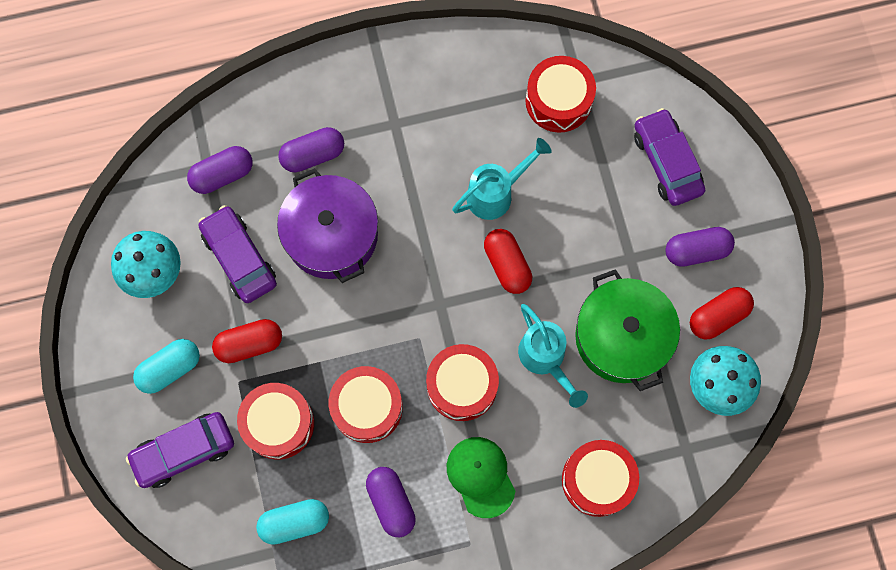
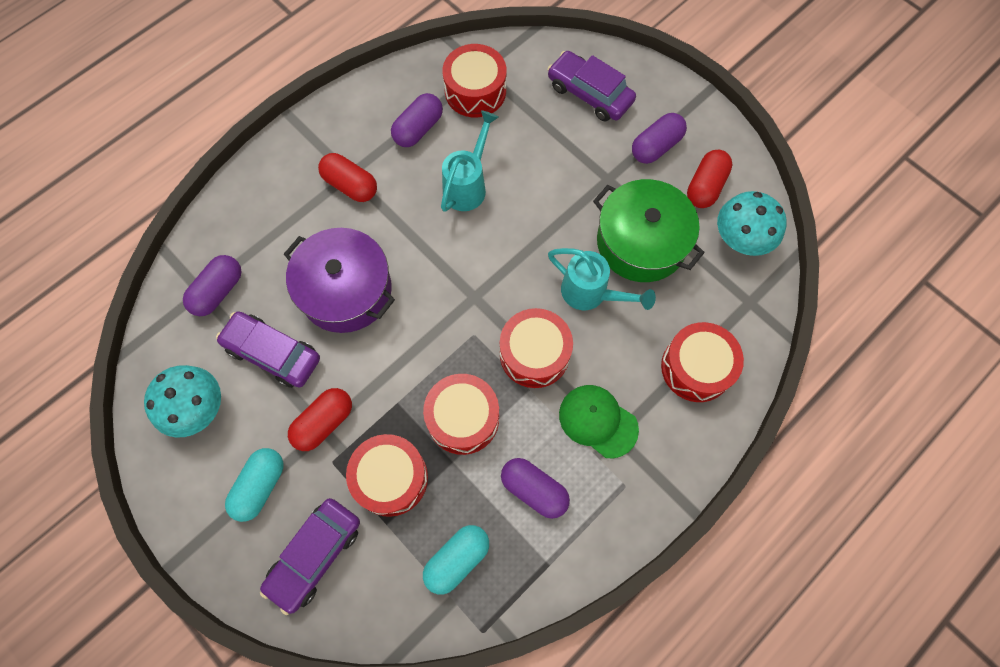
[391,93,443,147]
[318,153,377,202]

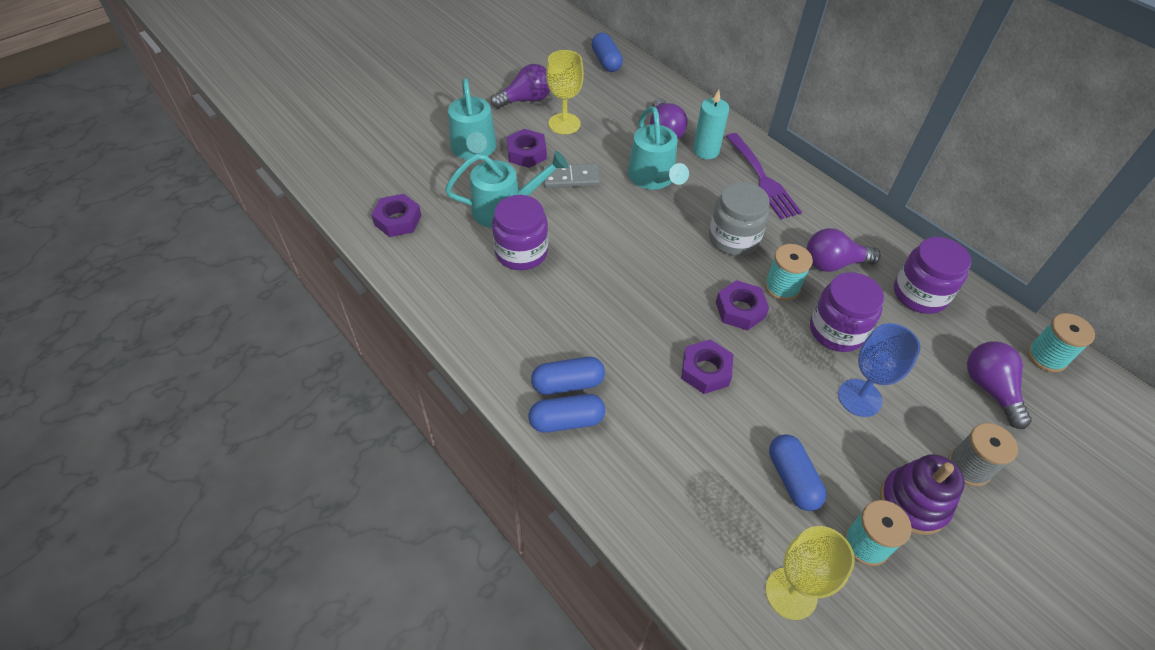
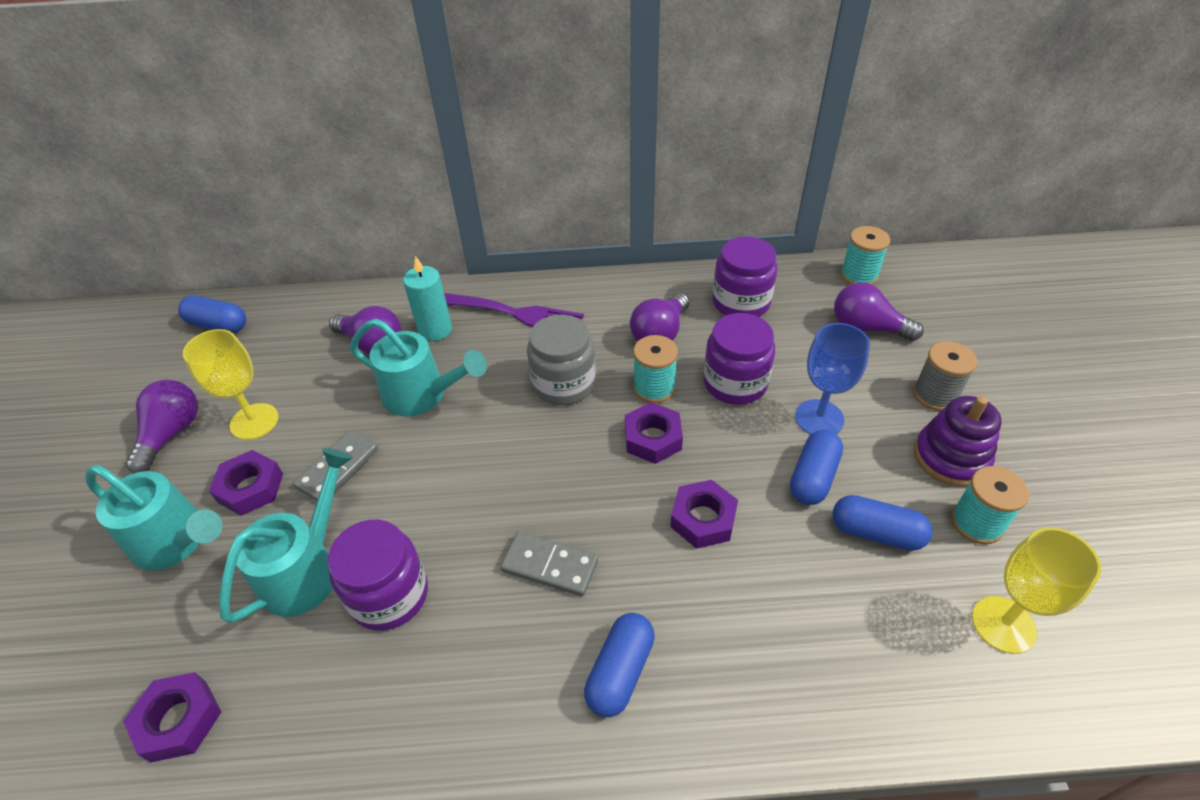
[790,430,843,505]
[501,532,598,596]

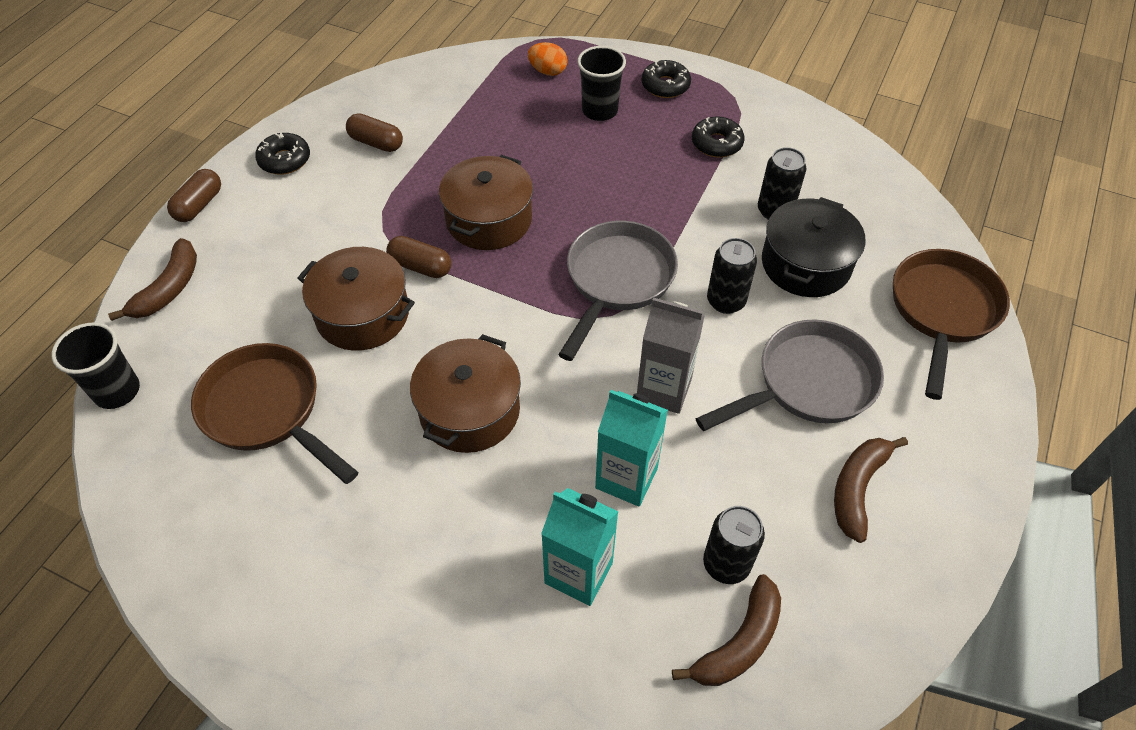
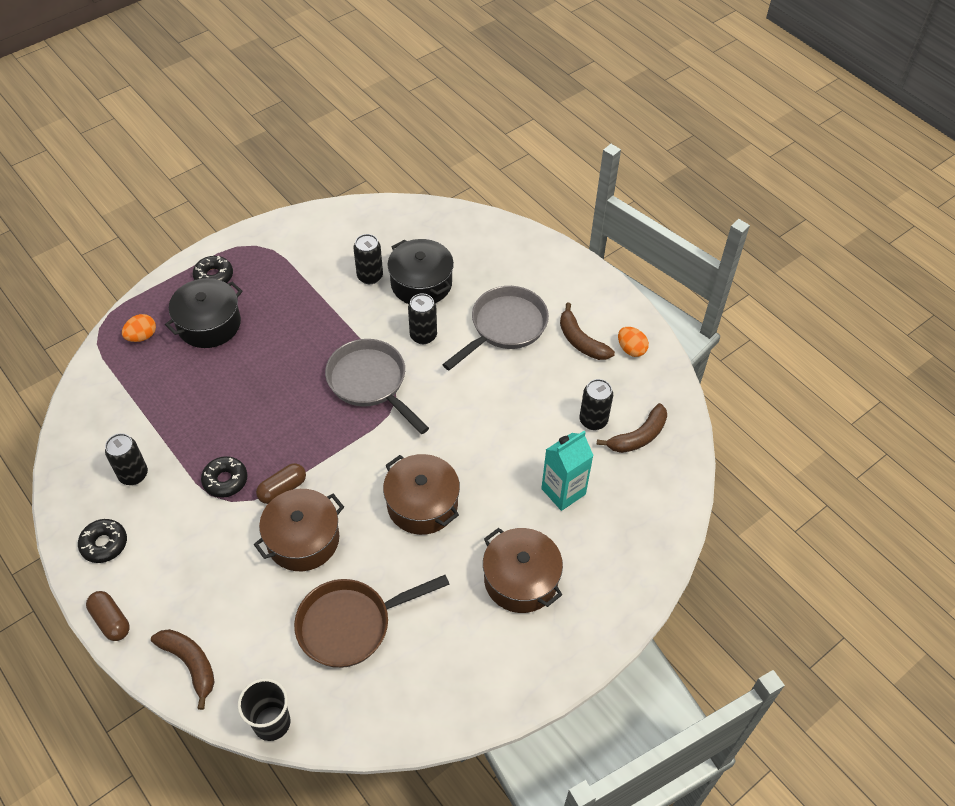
[105,433,148,485]
[483,528,563,613]
[165,278,243,348]
[595,390,668,507] (first image)
[637,298,705,414] (first image)
[597,403,667,453]
[201,456,247,498]
[442,286,549,370]
[893,249,1010,400] (first image)
[618,327,649,357]

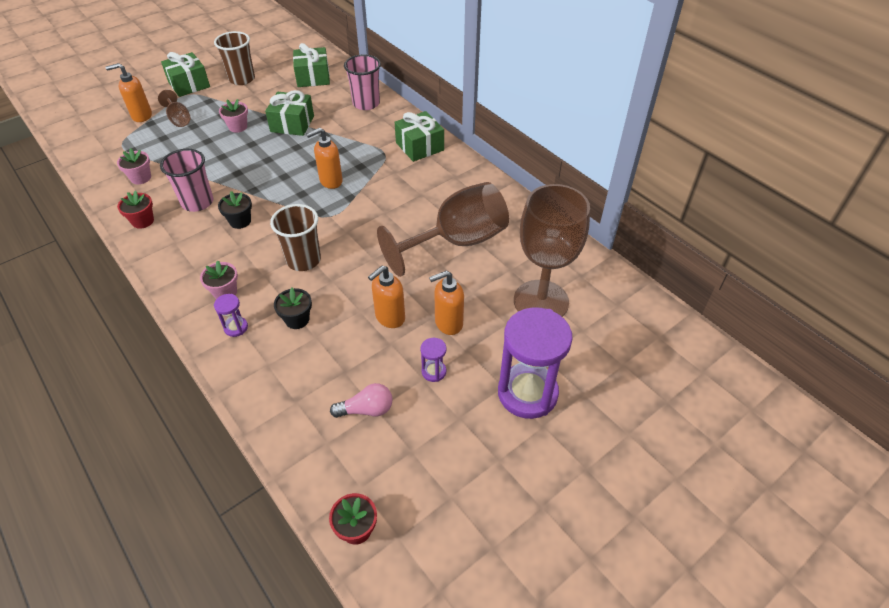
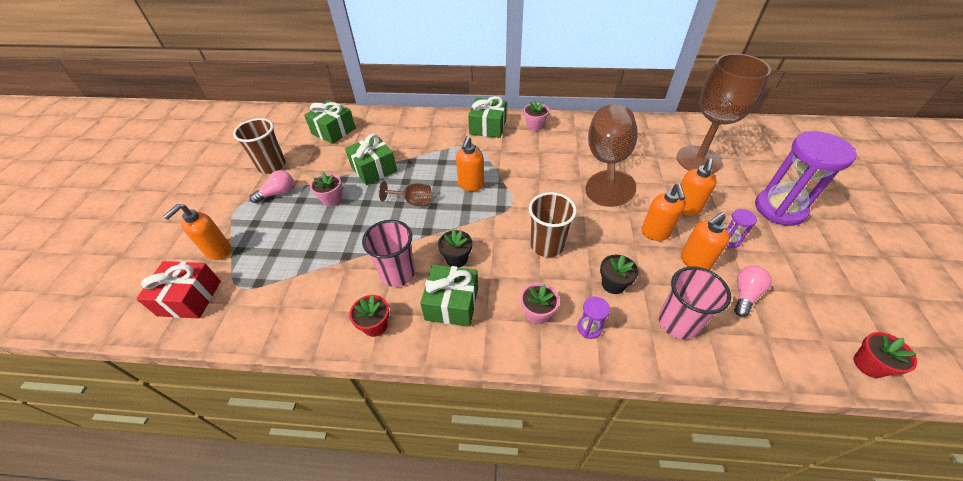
[524,100,549,131]
[379,181,431,206]
[420,264,478,327]
[659,266,731,339]
[137,261,221,319]
[249,170,293,203]
[681,212,729,270]

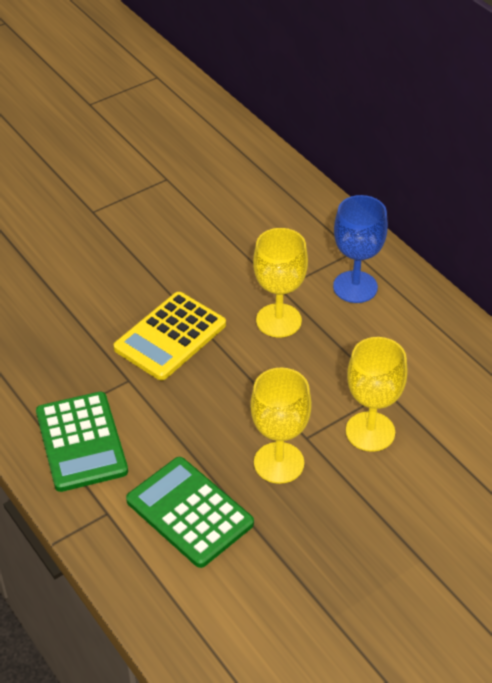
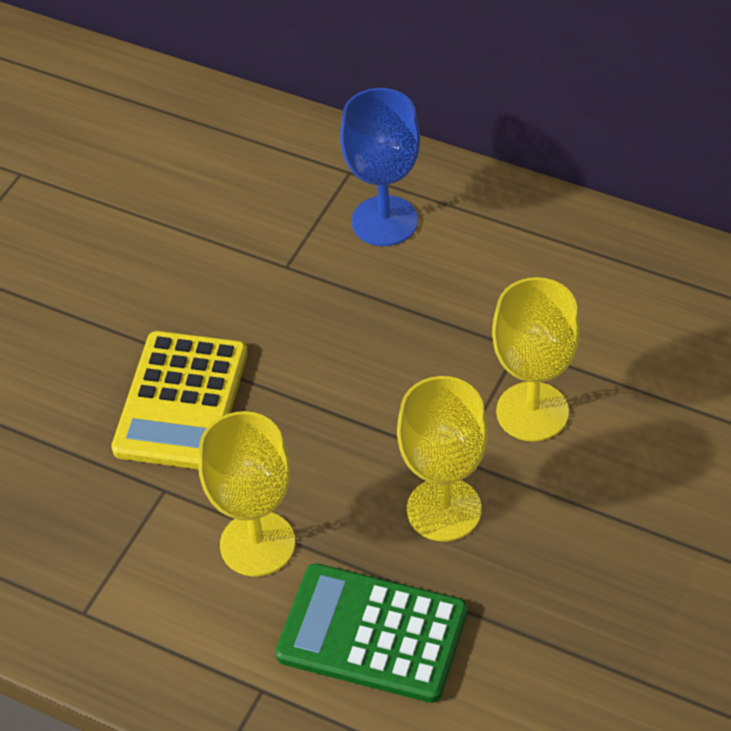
[36,392,128,492] (first image)
[198,411,295,577]

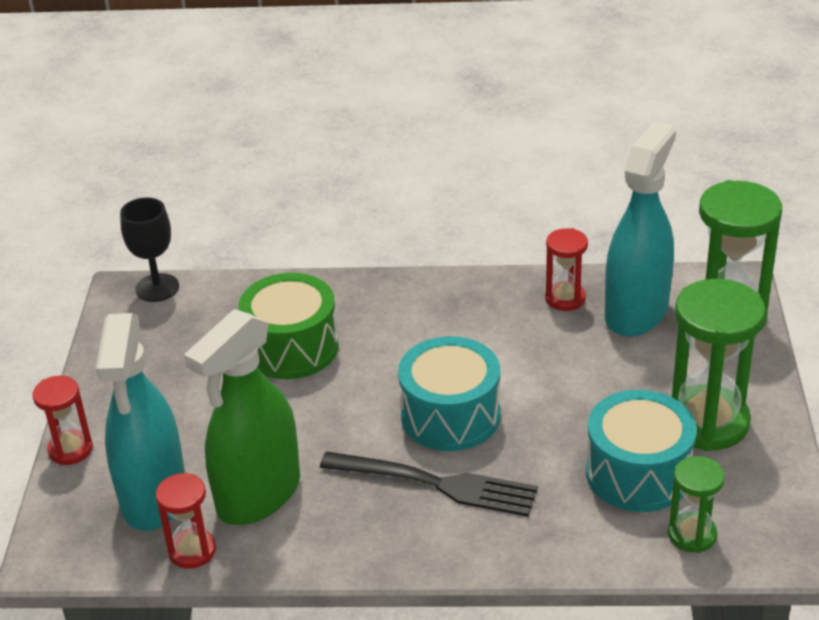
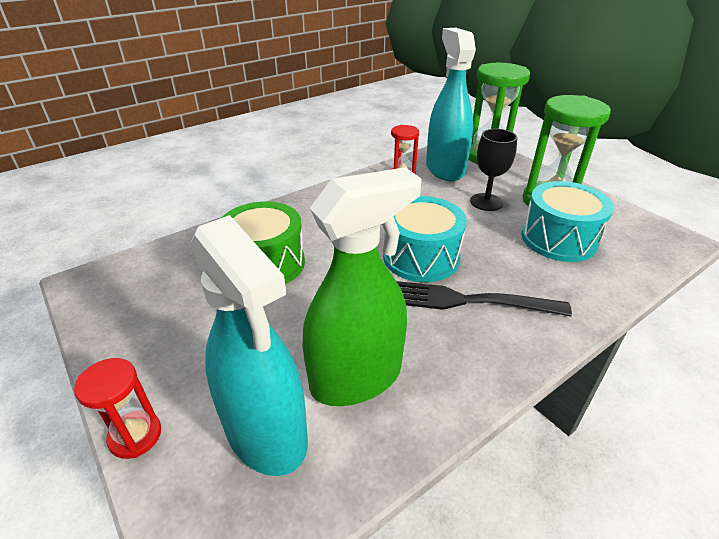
[470,129,517,211]
[155,473,216,569] (first image)
[303,167,422,406]
[396,281,572,316]
[668,456,725,553] (first image)

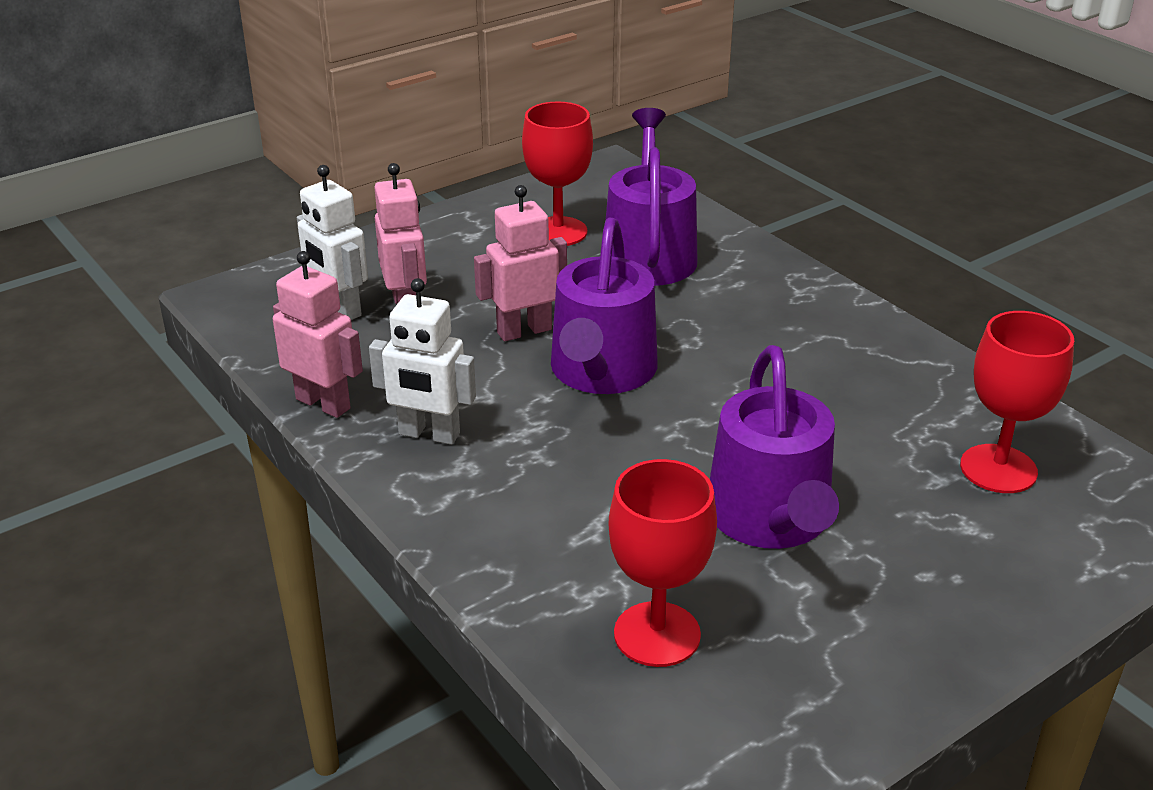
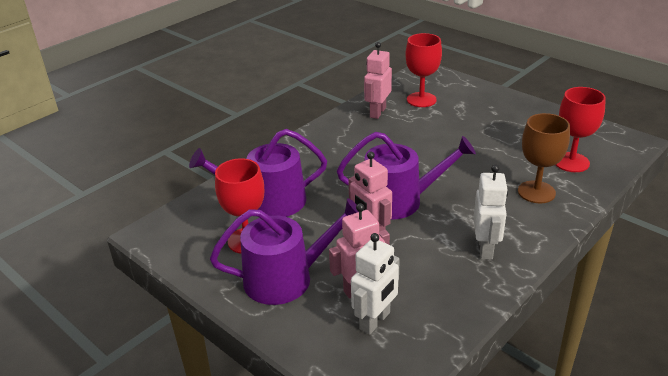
[364,42,392,119]
[210,198,359,305]
[518,113,570,203]

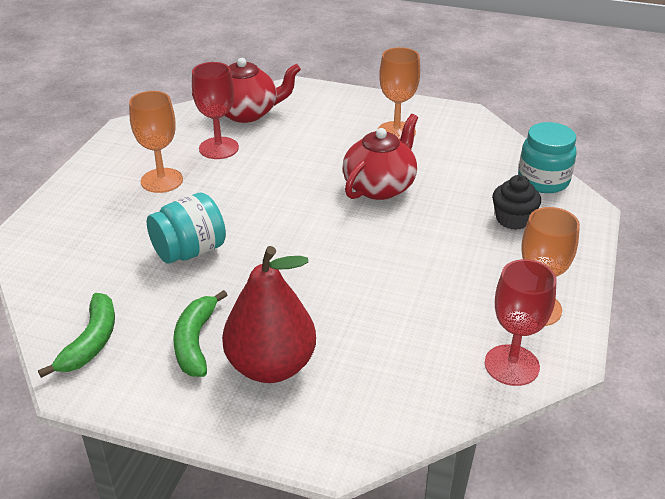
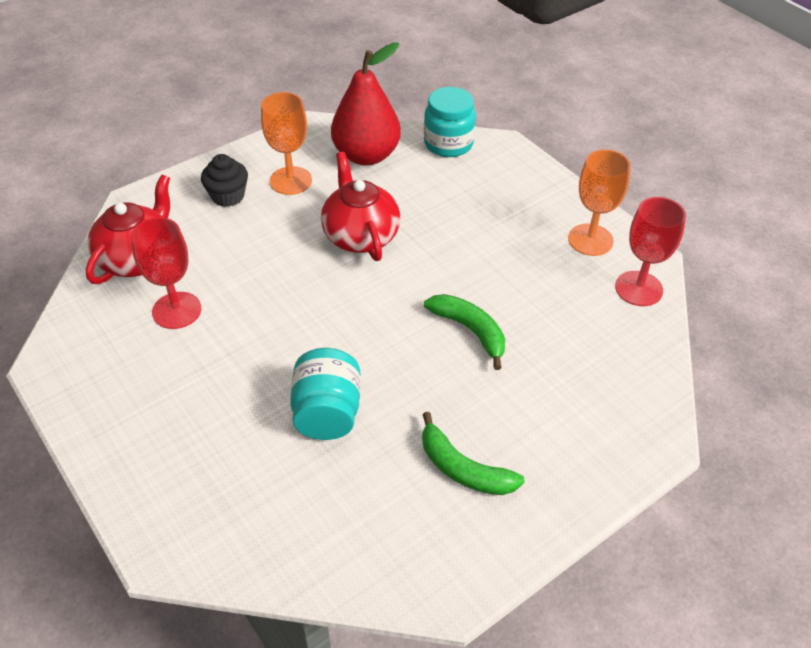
[424,294,505,370]
[129,91,183,193] (first image)
[331,42,401,166]
[201,154,248,207]

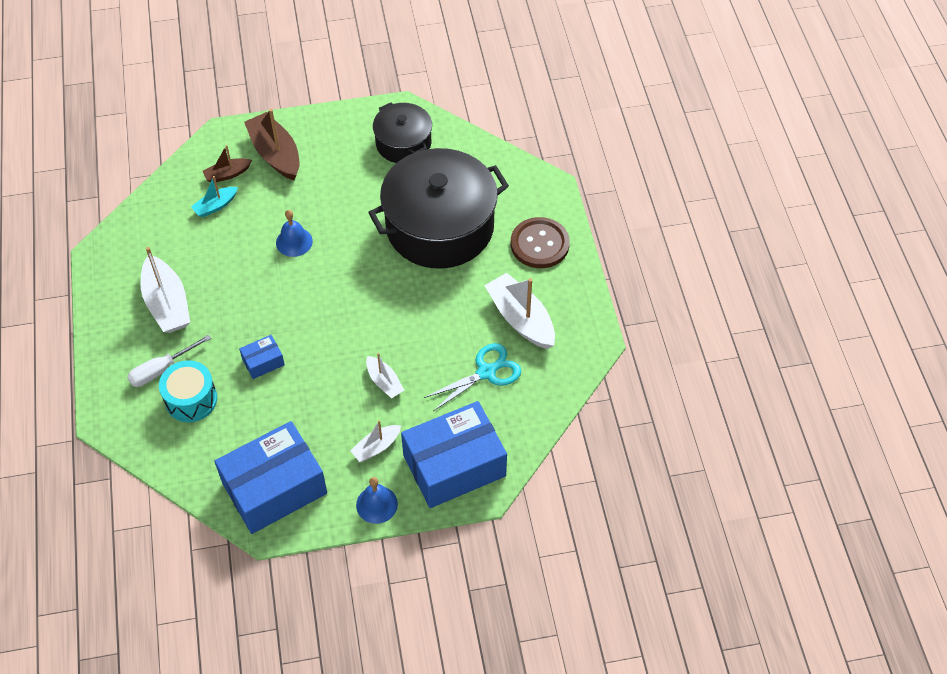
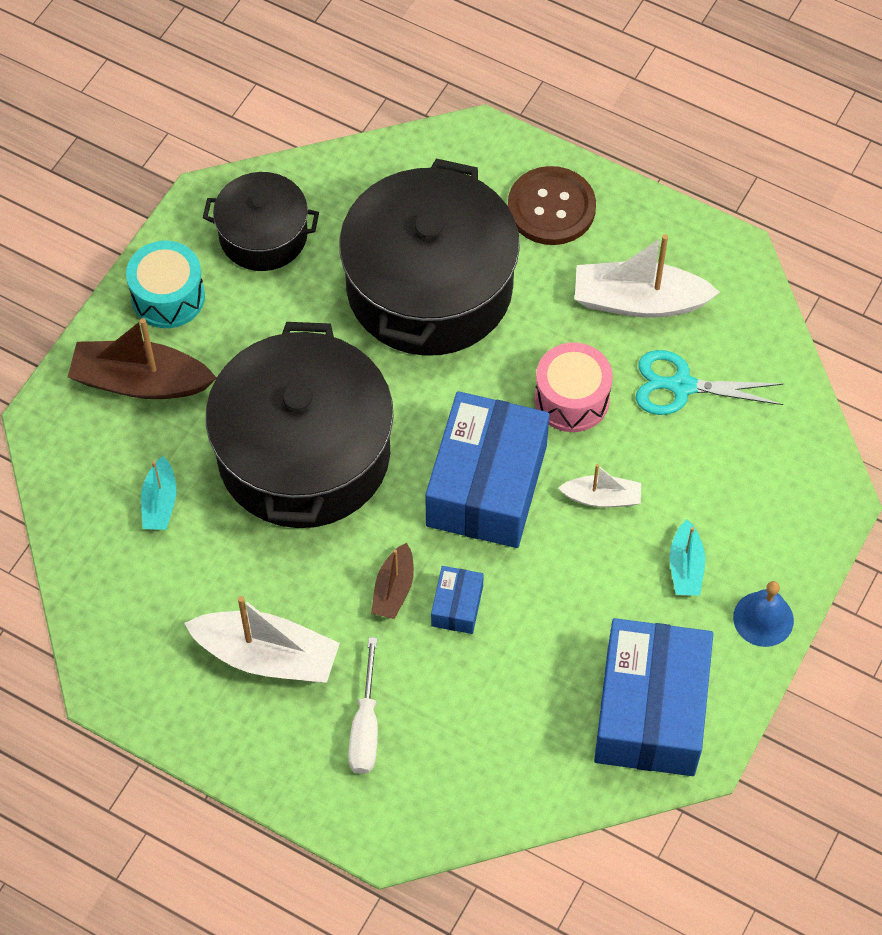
[126,241,205,328]
[371,543,414,619]
[206,322,394,528]
[670,520,705,596]
[425,391,550,548]
[636,350,784,415]
[535,342,613,432]

